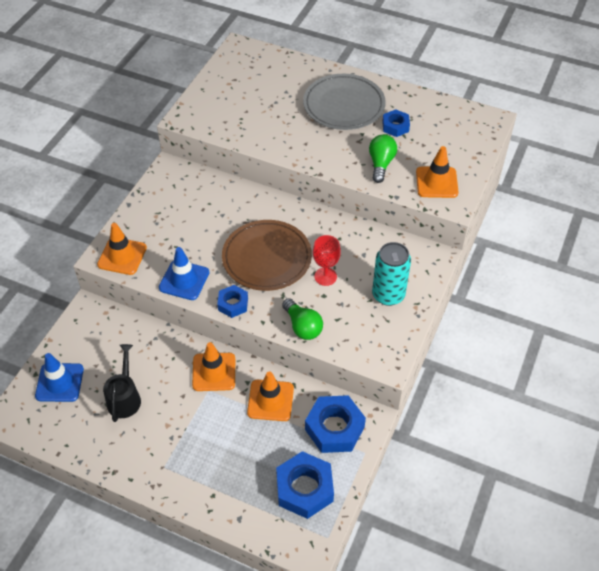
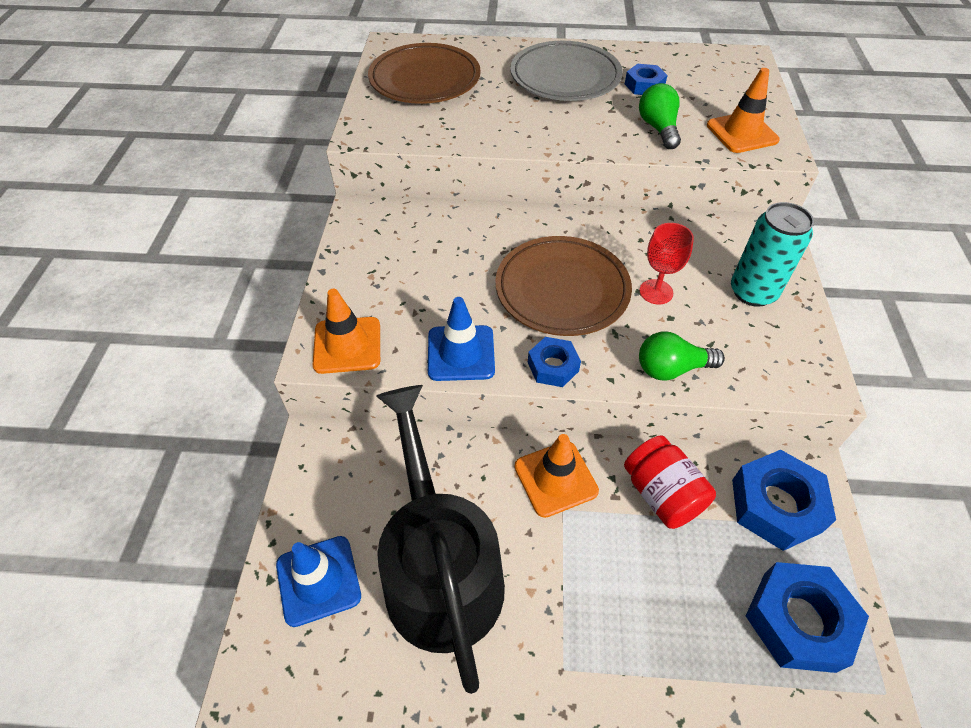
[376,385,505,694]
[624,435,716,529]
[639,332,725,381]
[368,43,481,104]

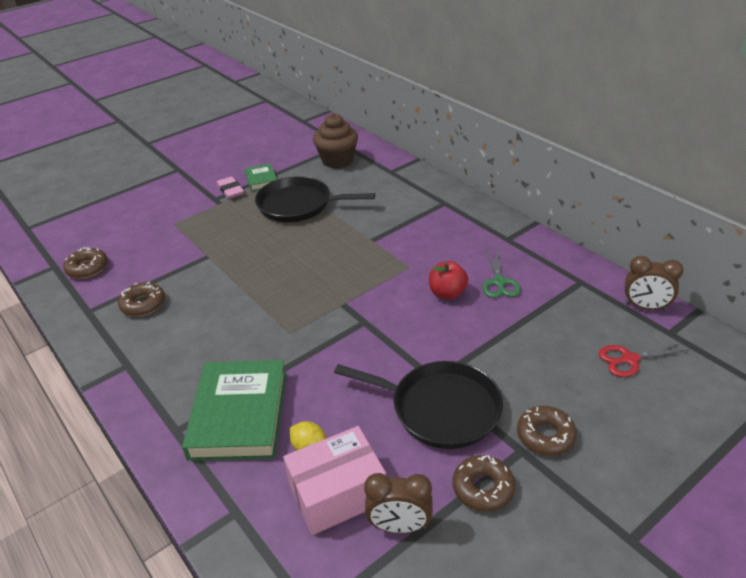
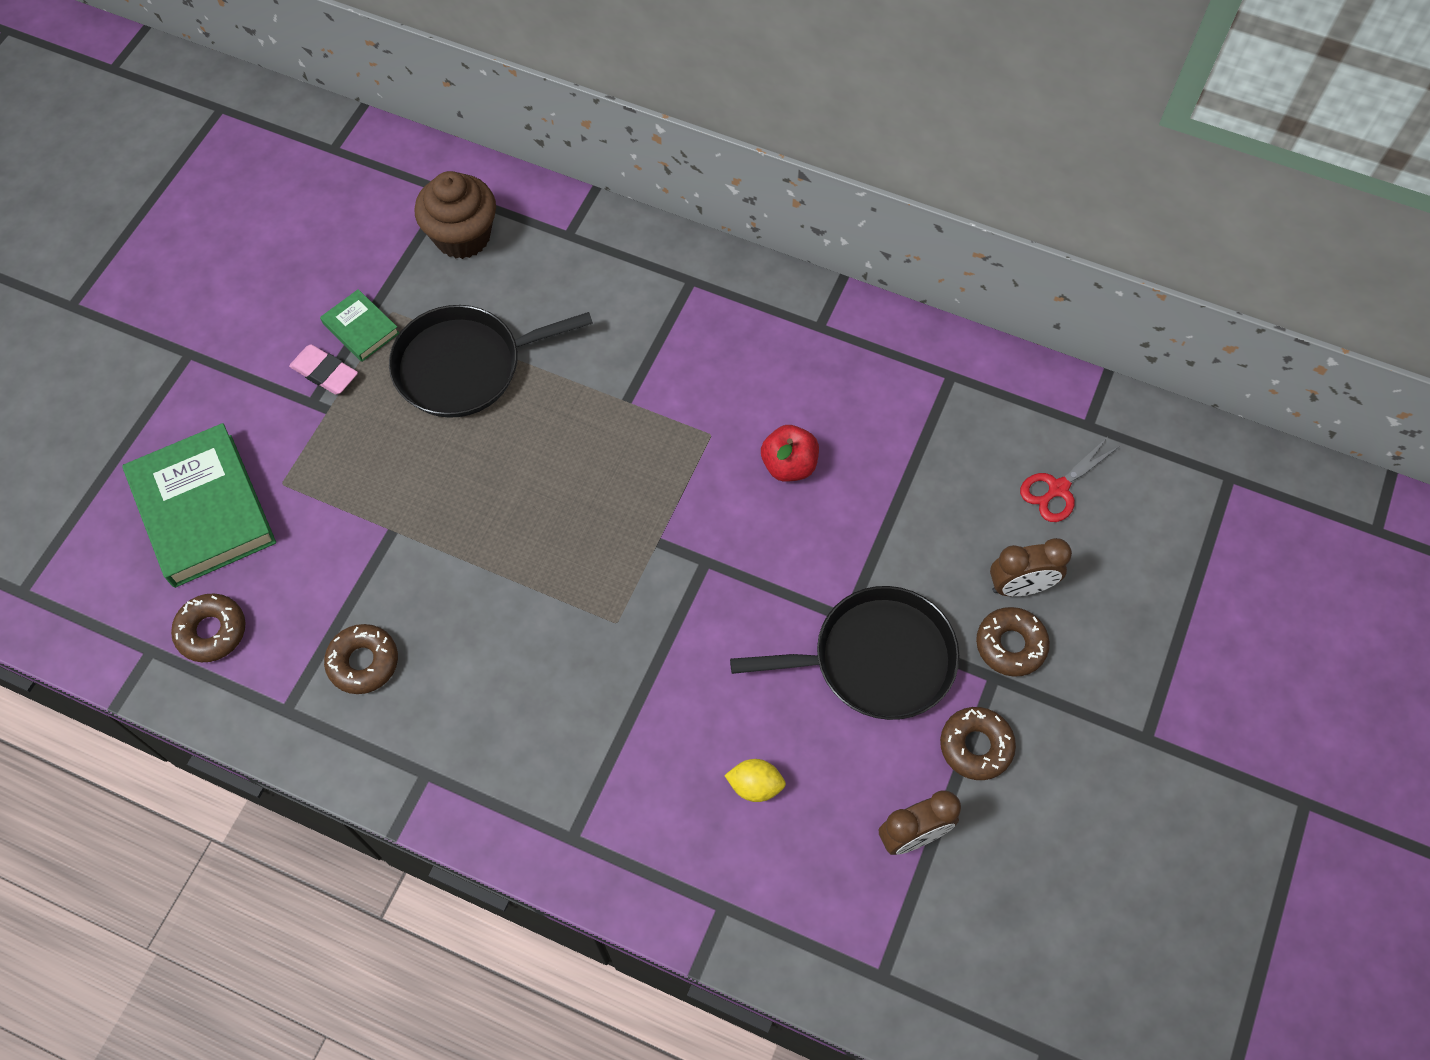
[122,423,276,588]
[283,426,386,535] (first image)
[483,250,521,298] (first image)
[990,538,1072,596]

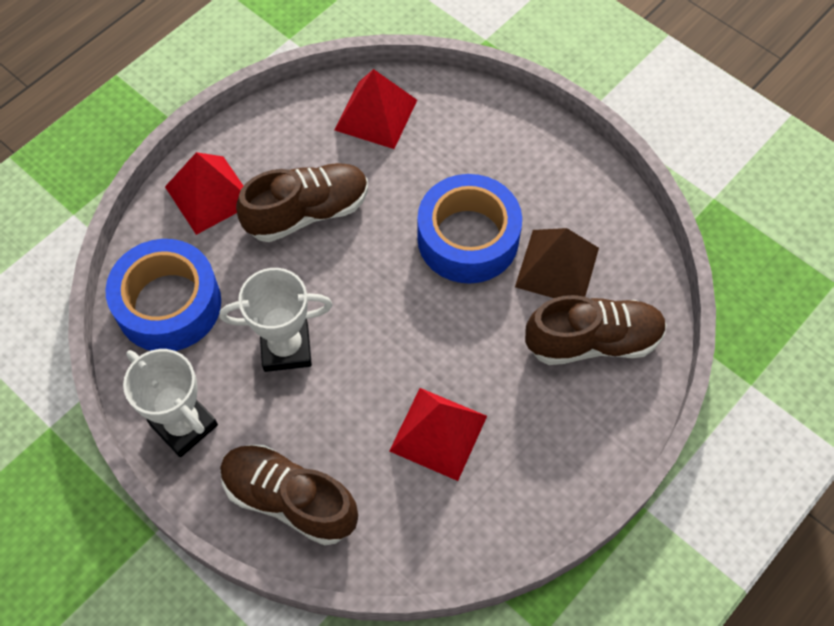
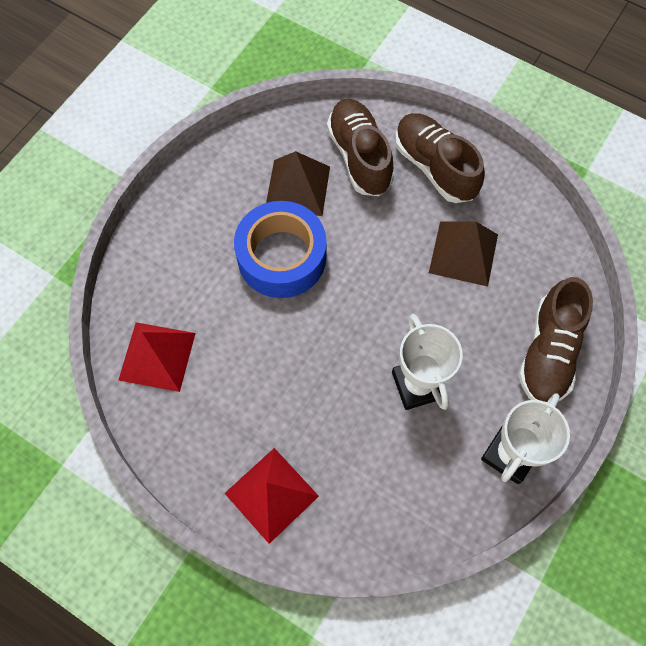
[106,239,221,351] (first image)
[395,113,485,203]
[429,222,498,287]

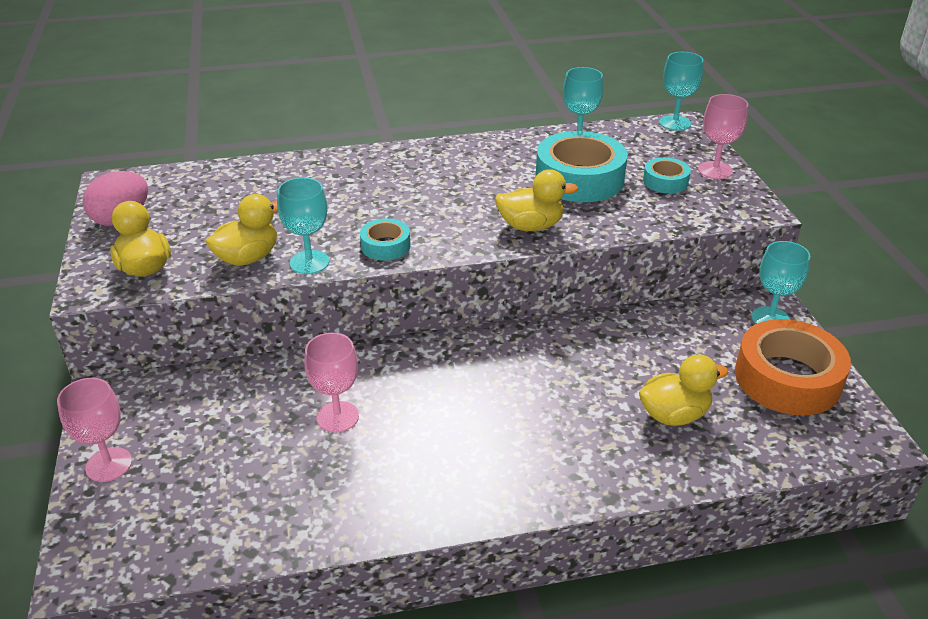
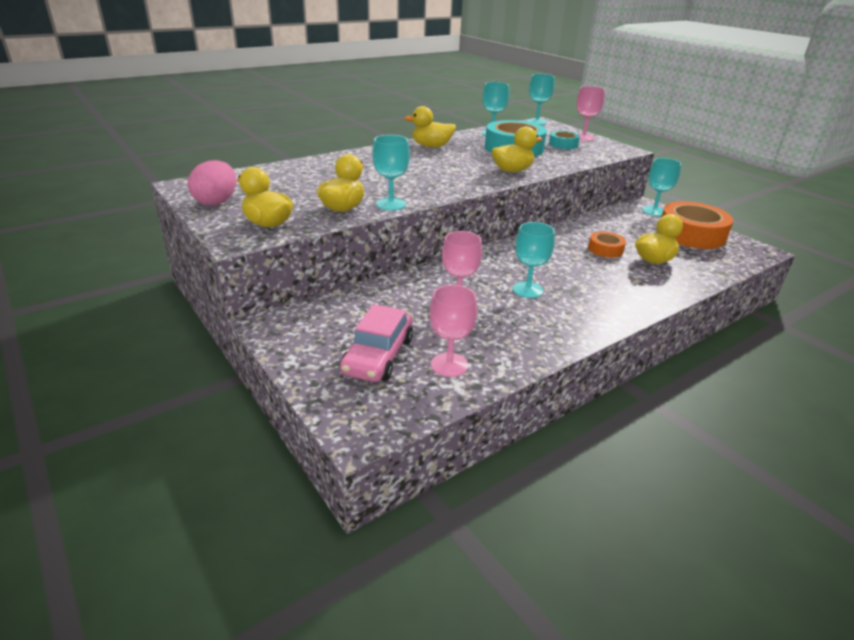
[430,285,477,377]
[360,218,411,261] (first image)
[340,304,413,382]
[405,106,456,148]
[513,222,555,298]
[588,232,626,258]

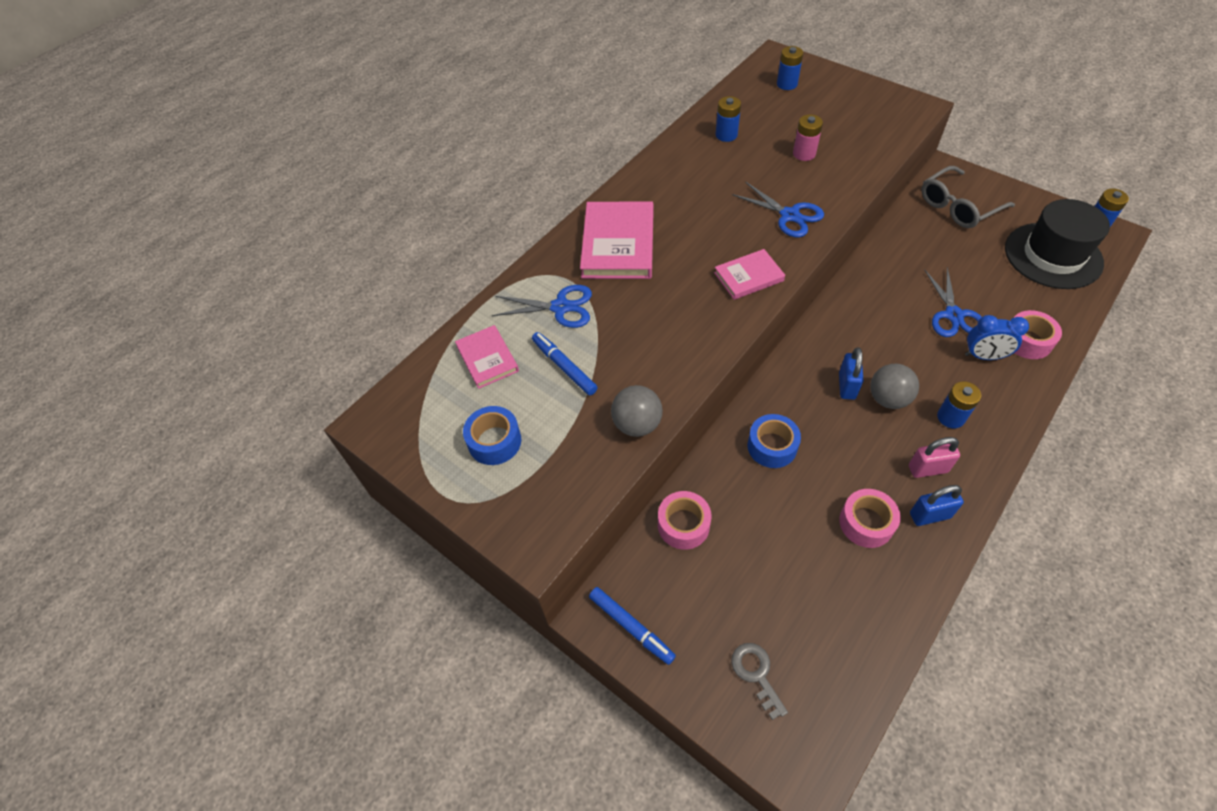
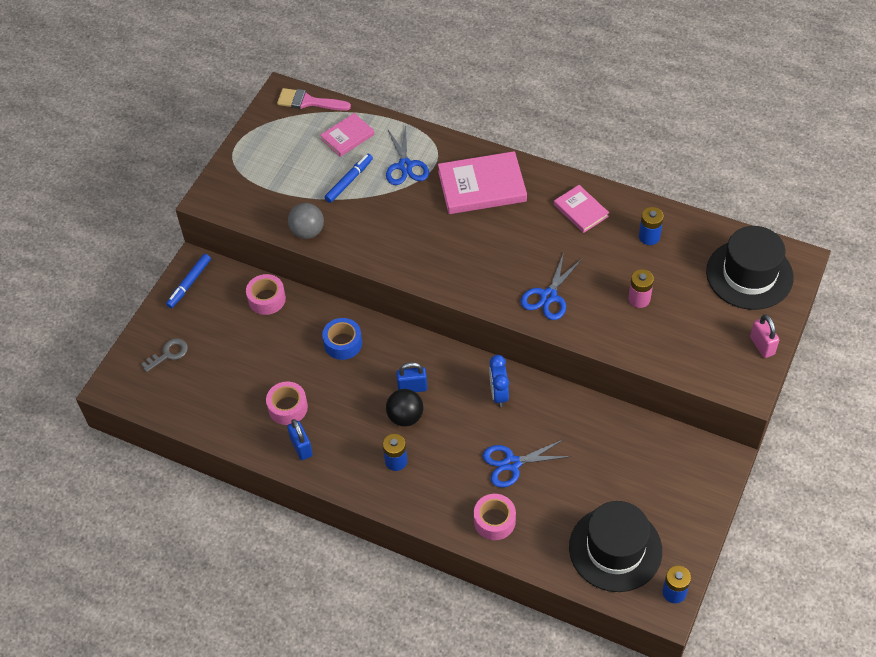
[463,406,521,465] (first image)
[554,185,609,233]
[706,226,794,310]
[386,389,424,427]
[750,315,779,358]
[921,166,1015,228] (first image)
[489,355,509,407]
[277,88,351,111]

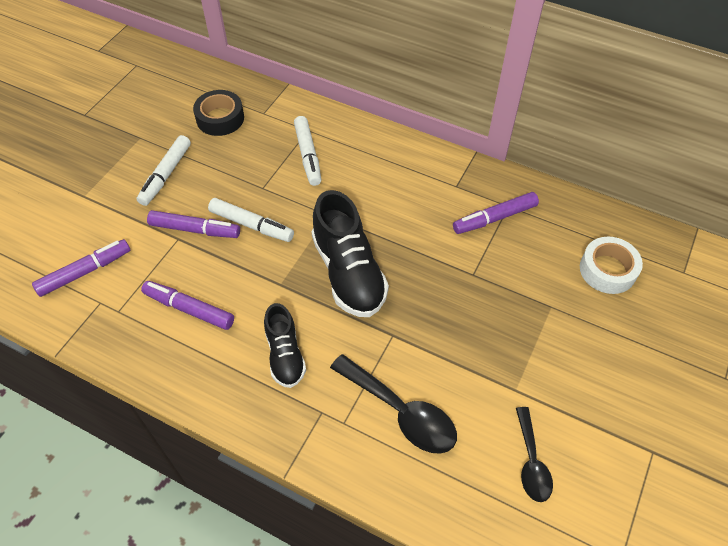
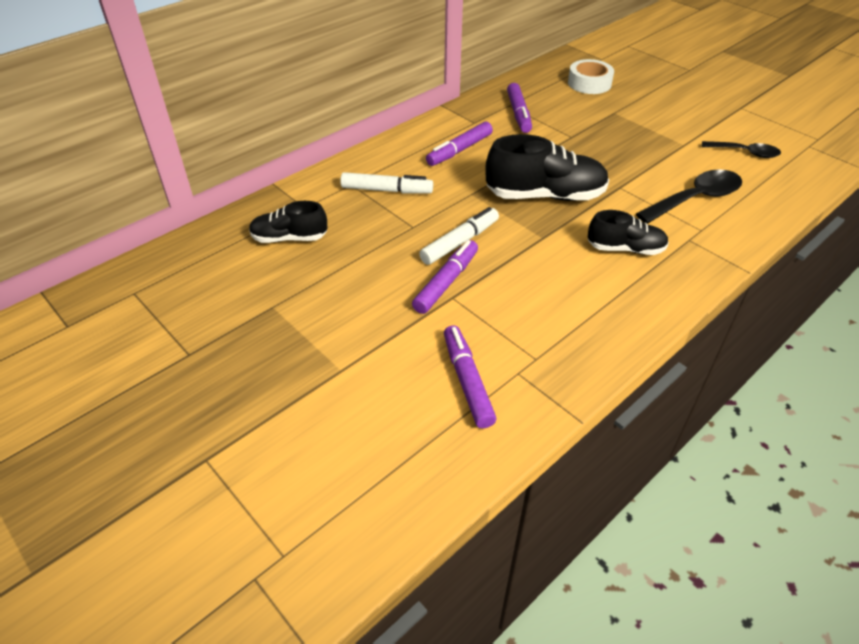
[137,135,191,206] (first image)
[426,121,493,166]
[249,201,327,243]

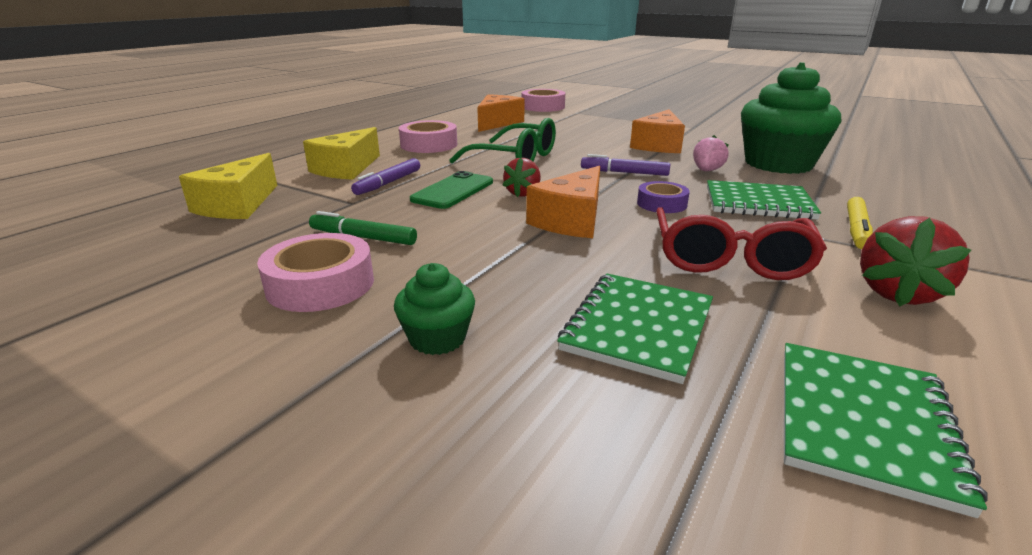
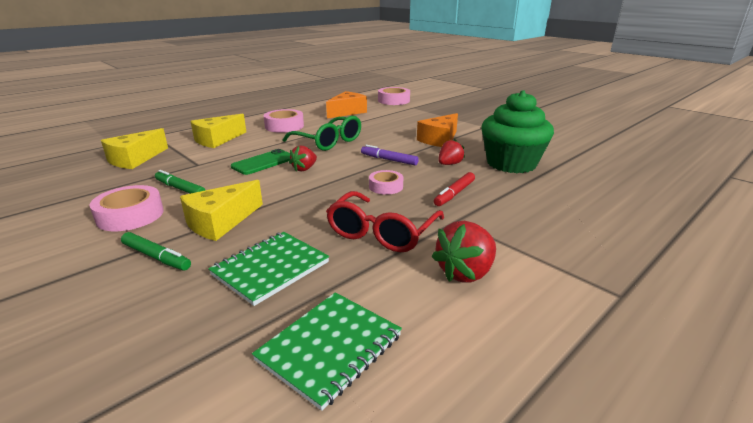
[351,158,420,195] (first image)
[121,232,191,270]
[526,166,600,238] (first image)
[369,170,403,195]
[438,139,465,165]
[434,172,475,206]
[847,197,873,249] (first image)
[180,180,263,241]

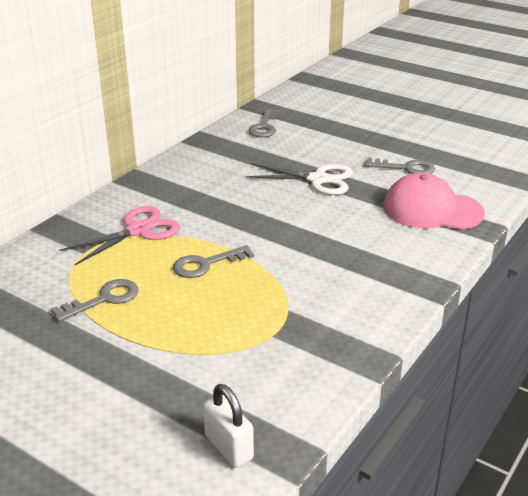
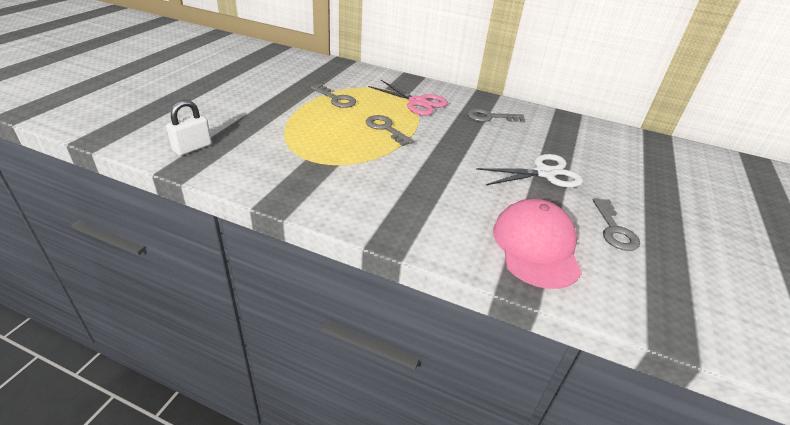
[476,154,583,188]
[468,108,525,122]

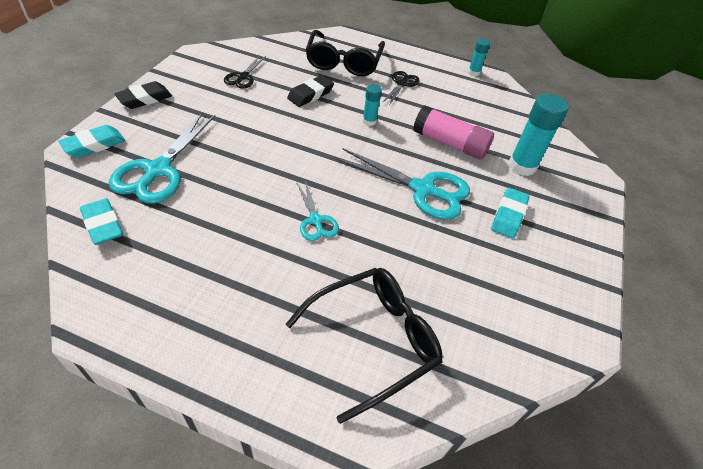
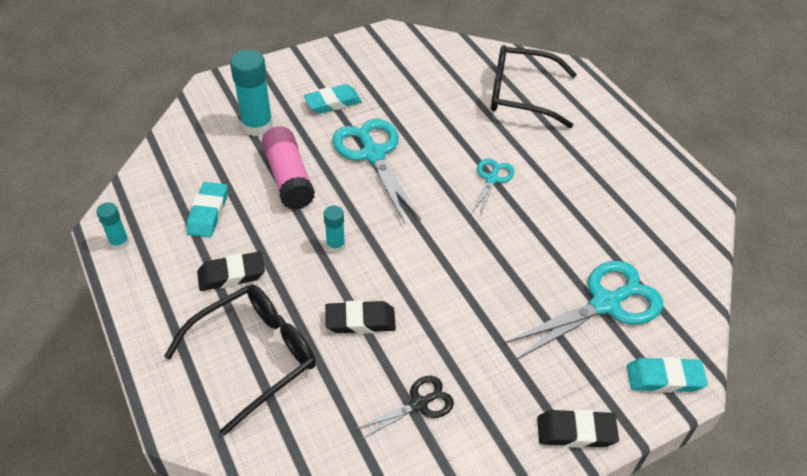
[186,182,228,237]
[197,252,265,291]

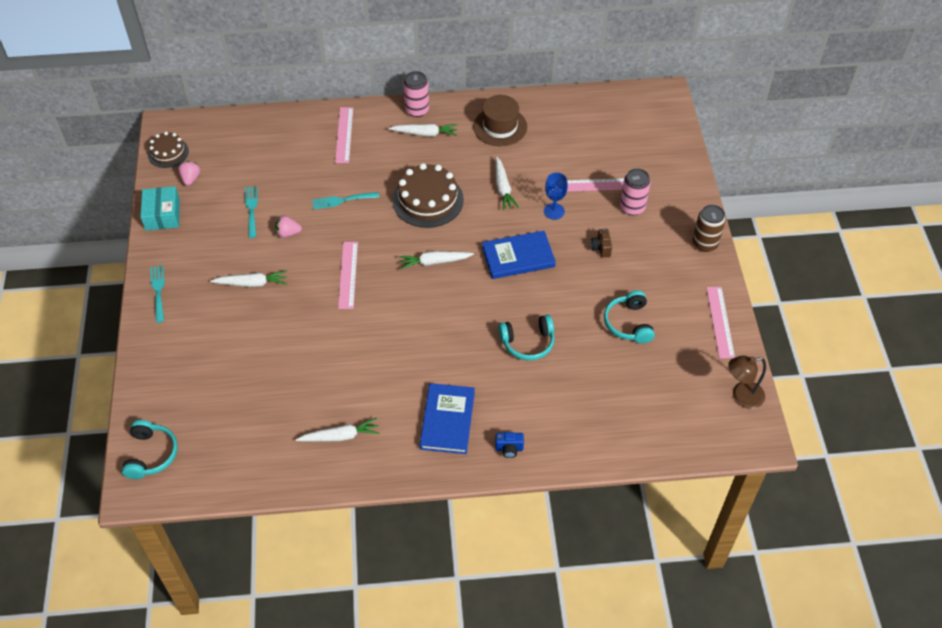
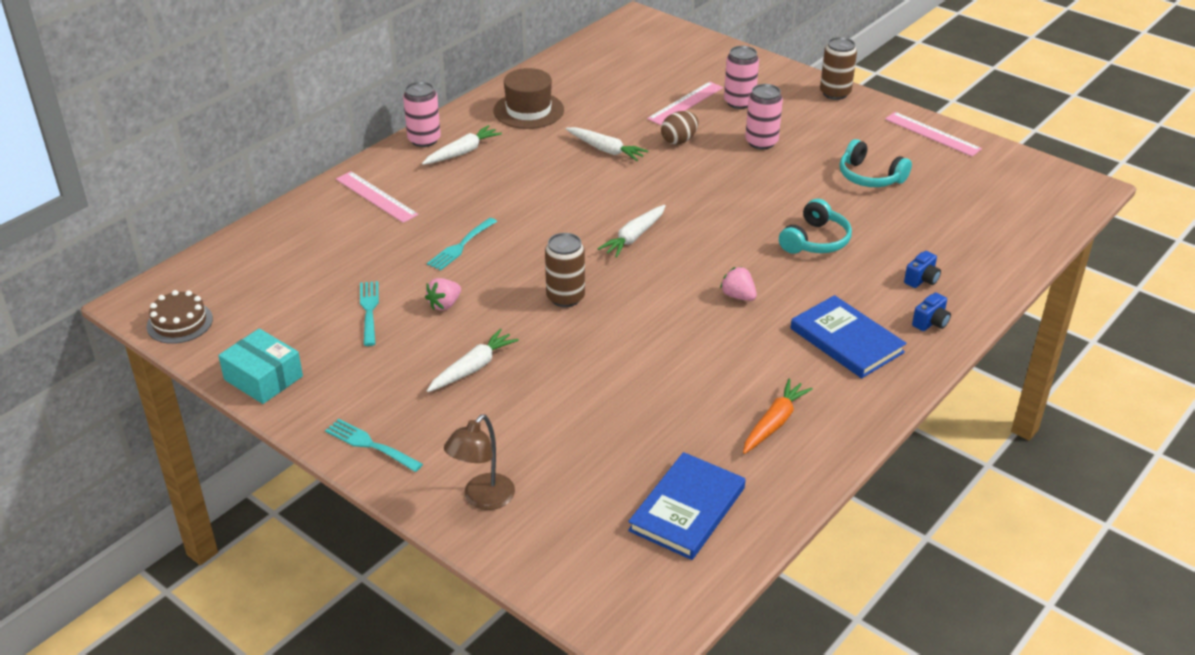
[122,420,178,479] (first image)
[720,267,757,301]
[360,281,379,346]
[743,379,813,454]
[545,233,585,307]
[392,163,464,228] (first image)
[628,452,745,560]
[661,111,699,145]
[745,84,783,149]
[444,414,515,510]
[904,251,941,288]

